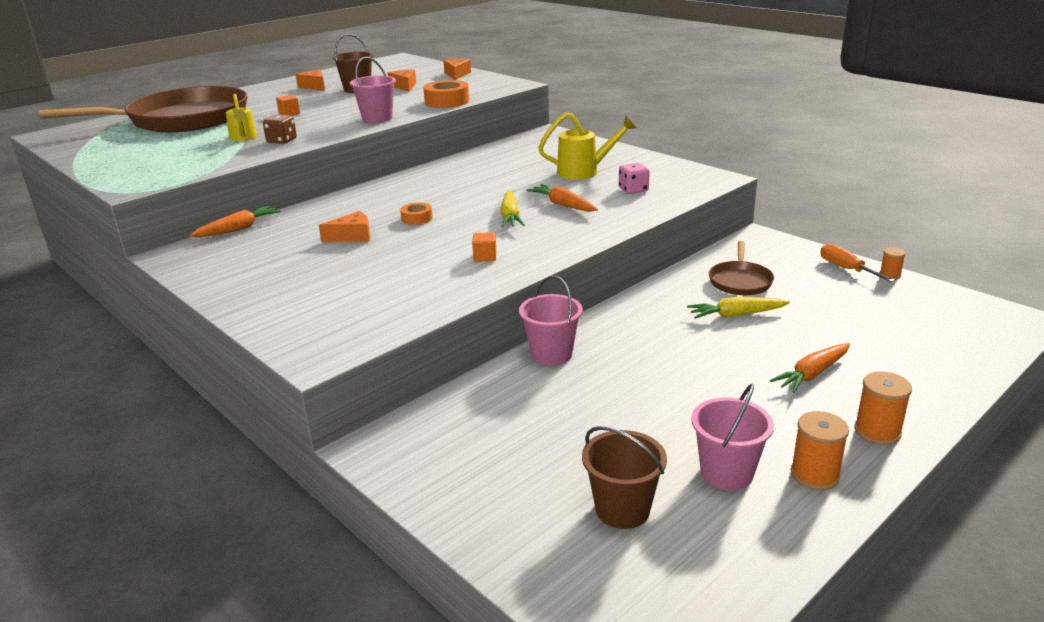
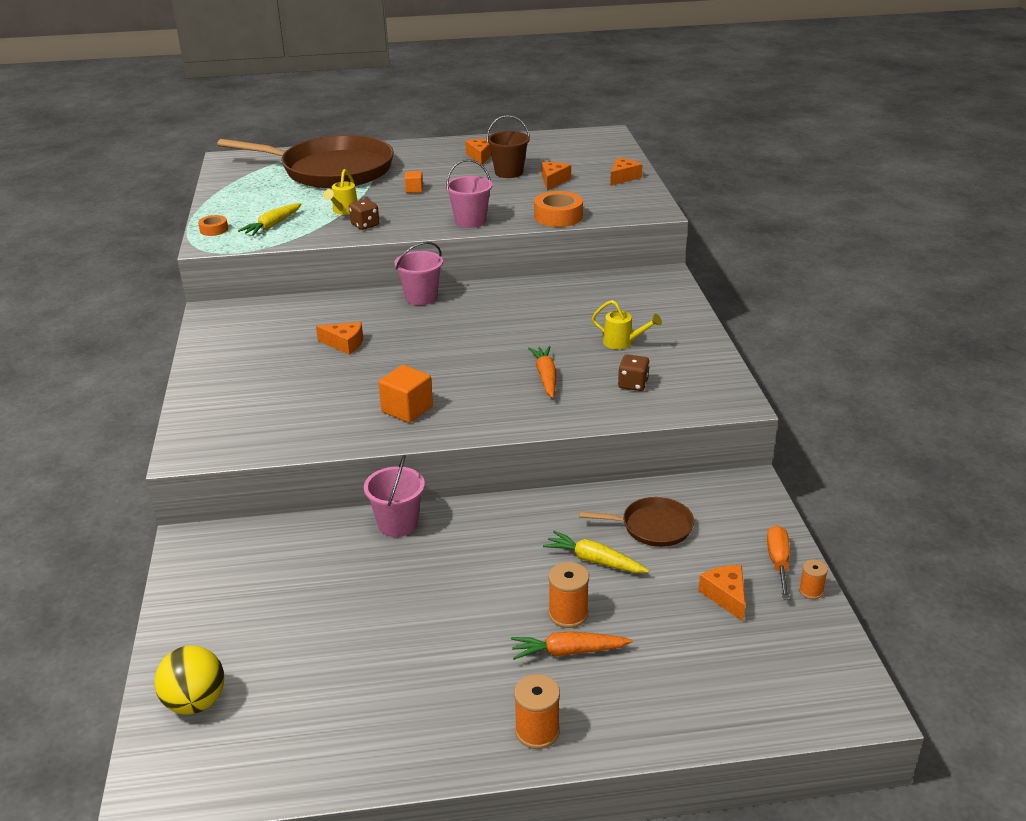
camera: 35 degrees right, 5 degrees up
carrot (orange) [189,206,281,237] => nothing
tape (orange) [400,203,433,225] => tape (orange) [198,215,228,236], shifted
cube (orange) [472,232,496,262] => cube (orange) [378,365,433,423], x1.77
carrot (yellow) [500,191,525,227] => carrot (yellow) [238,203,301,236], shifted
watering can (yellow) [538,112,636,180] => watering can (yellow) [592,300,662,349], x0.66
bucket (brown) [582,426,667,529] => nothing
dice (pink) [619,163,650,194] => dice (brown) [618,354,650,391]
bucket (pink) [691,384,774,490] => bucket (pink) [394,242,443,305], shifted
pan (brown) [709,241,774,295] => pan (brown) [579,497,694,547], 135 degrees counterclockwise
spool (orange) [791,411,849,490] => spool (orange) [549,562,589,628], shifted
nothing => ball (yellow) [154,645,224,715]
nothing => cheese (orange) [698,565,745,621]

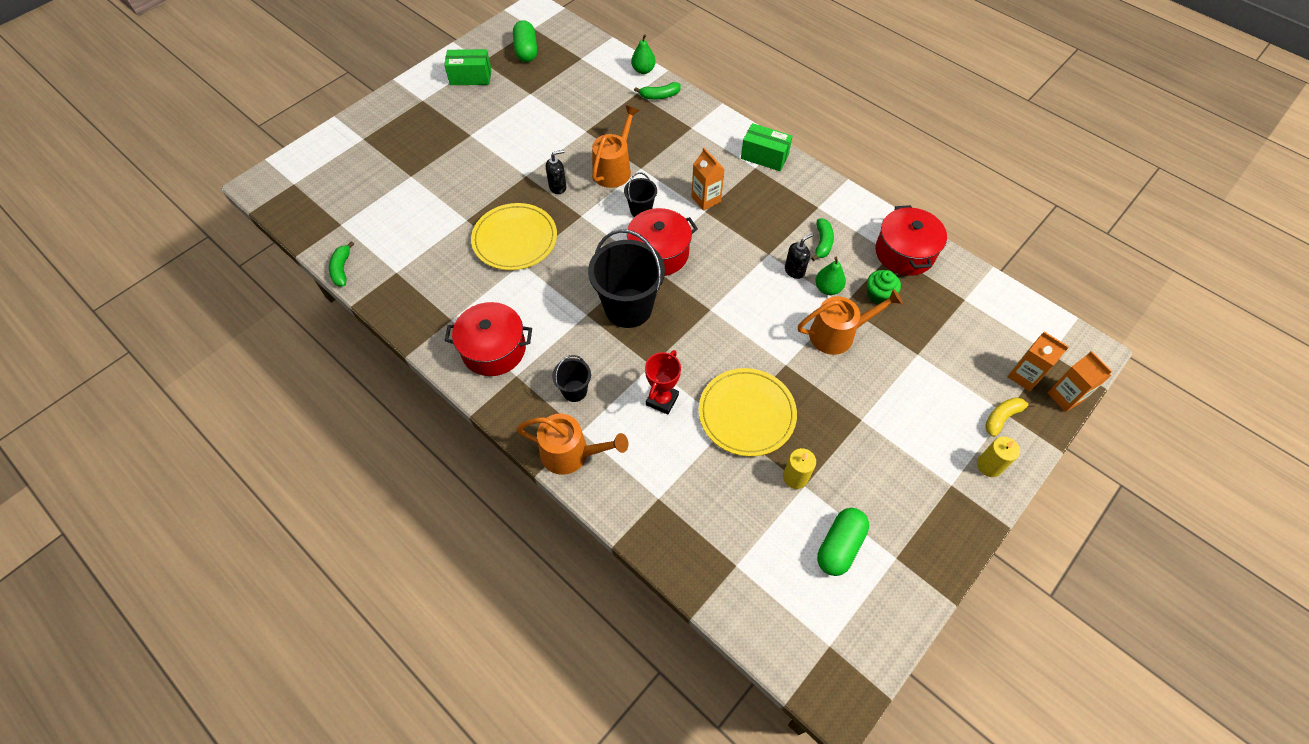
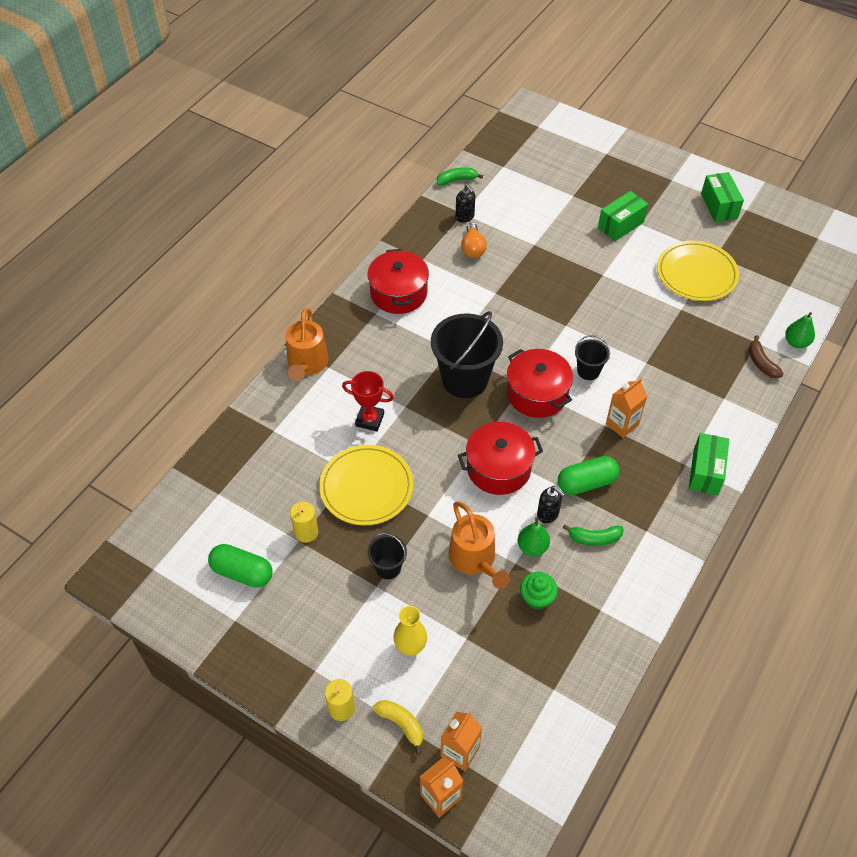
camera: 80 degrees right, 5 degrees down
plate (yellow) [471,203,557,270] => plate (yellow) [657,240,739,301], shifted
capsule (green) [513,20,537,62] => capsule (green) [558,456,619,495], shifted
soap dispenser (black) [546,150,566,194] => soap dispenser (black) [455,184,475,223], shifted
bucket (black) [552,355,591,402] => bucket (black) [368,533,407,579], shifted
watering can (orange) [592,105,640,188] => nothing
banana (green) [634,82,681,99] => banana (brown) [749,335,784,378]
pot (red) [875,205,947,276] => pot (red) [458,422,543,495], shifted
nothing => vase (yellow) [393,606,427,656]
nothing => light bulb (orange) [461,223,487,258]
nothing => box (green) [598,191,648,241]

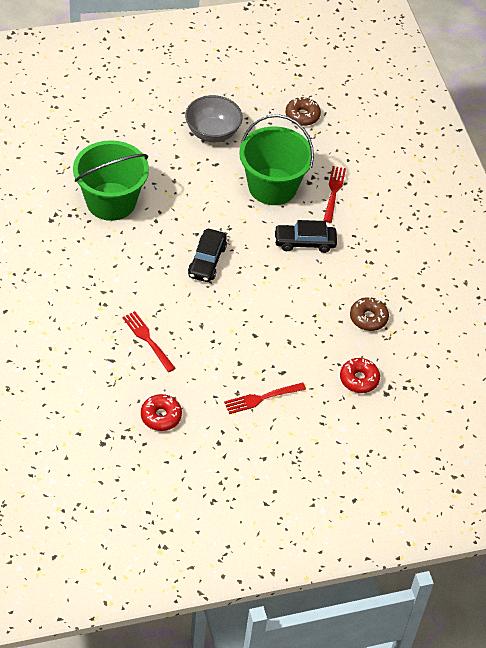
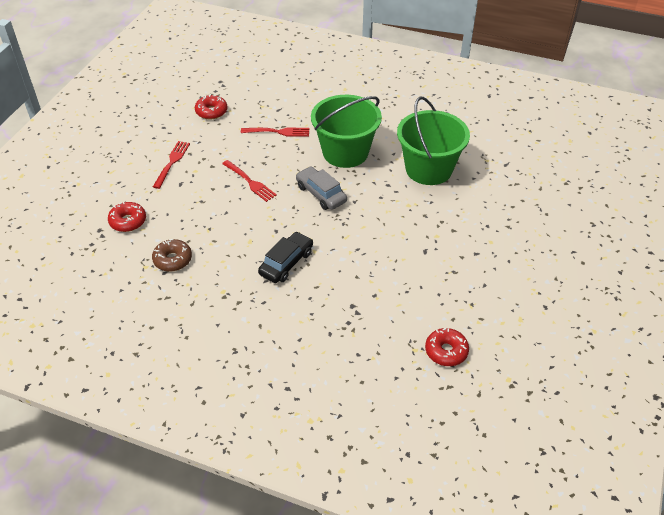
camera: 130 degrees right, 5 degrees down
bowl (grey) [185,95,243,142] => nothing
car (black) [188,229,227,282] => car (grey) [296,166,347,210]
bucket (green) [239,114,314,205] => bucket (green) [311,95,382,168], shifted
donut (brown) [285,96,321,126] => donut (red) [425,328,469,366]
fork (red) [323,166,346,223] => fork (red) [222,160,277,202], shifted

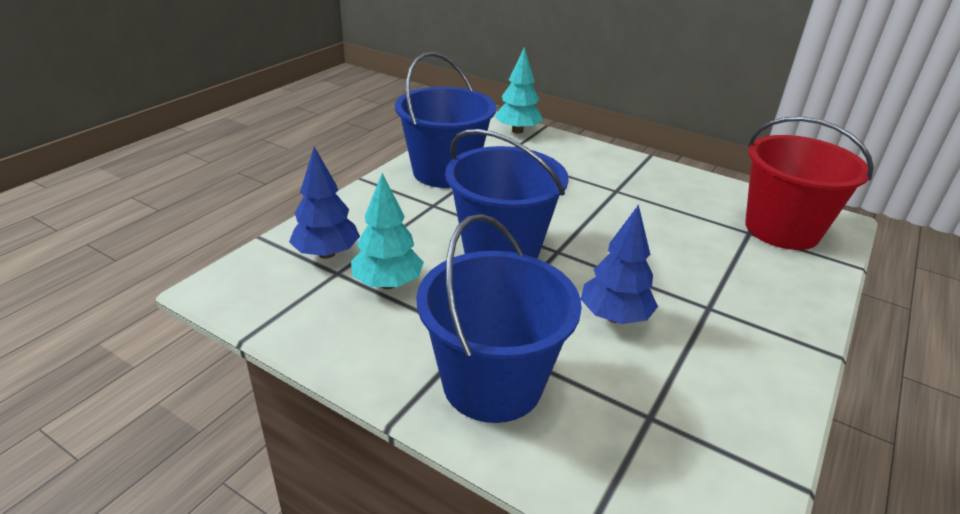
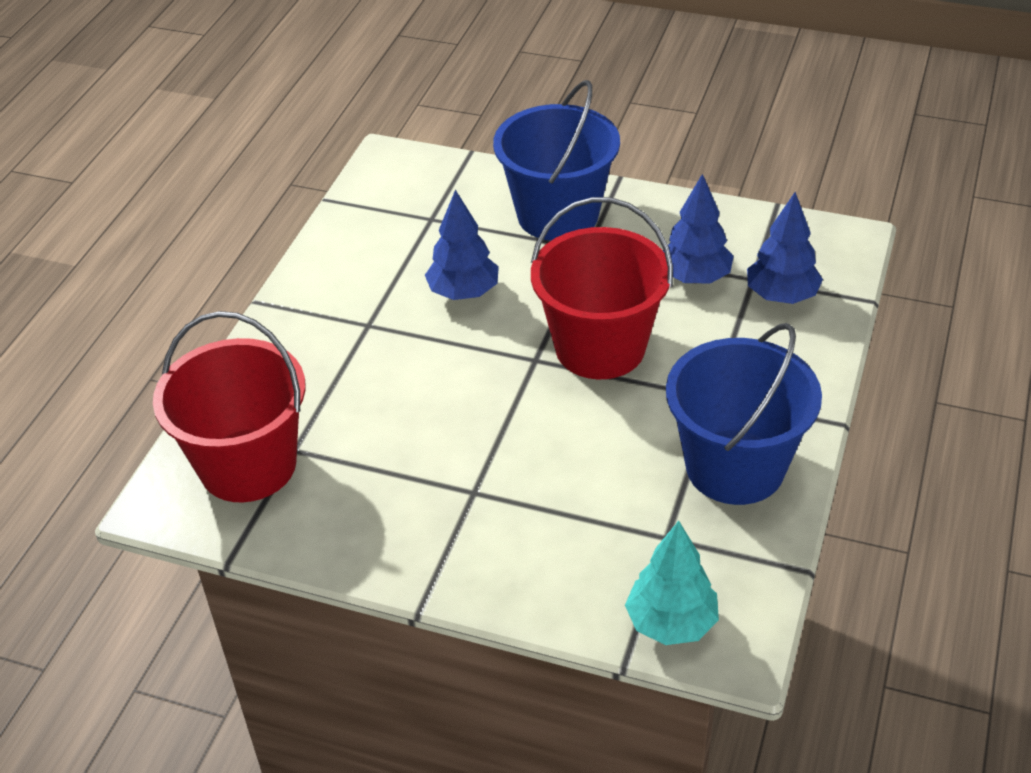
camera: 170 degrees right, 10 degrees up
tree (turquoise) [351,173,424,289] => tree (blue) [663,174,734,284]
bucket (blue) [445,129,569,258] => bucket (red) [531,197,673,379]

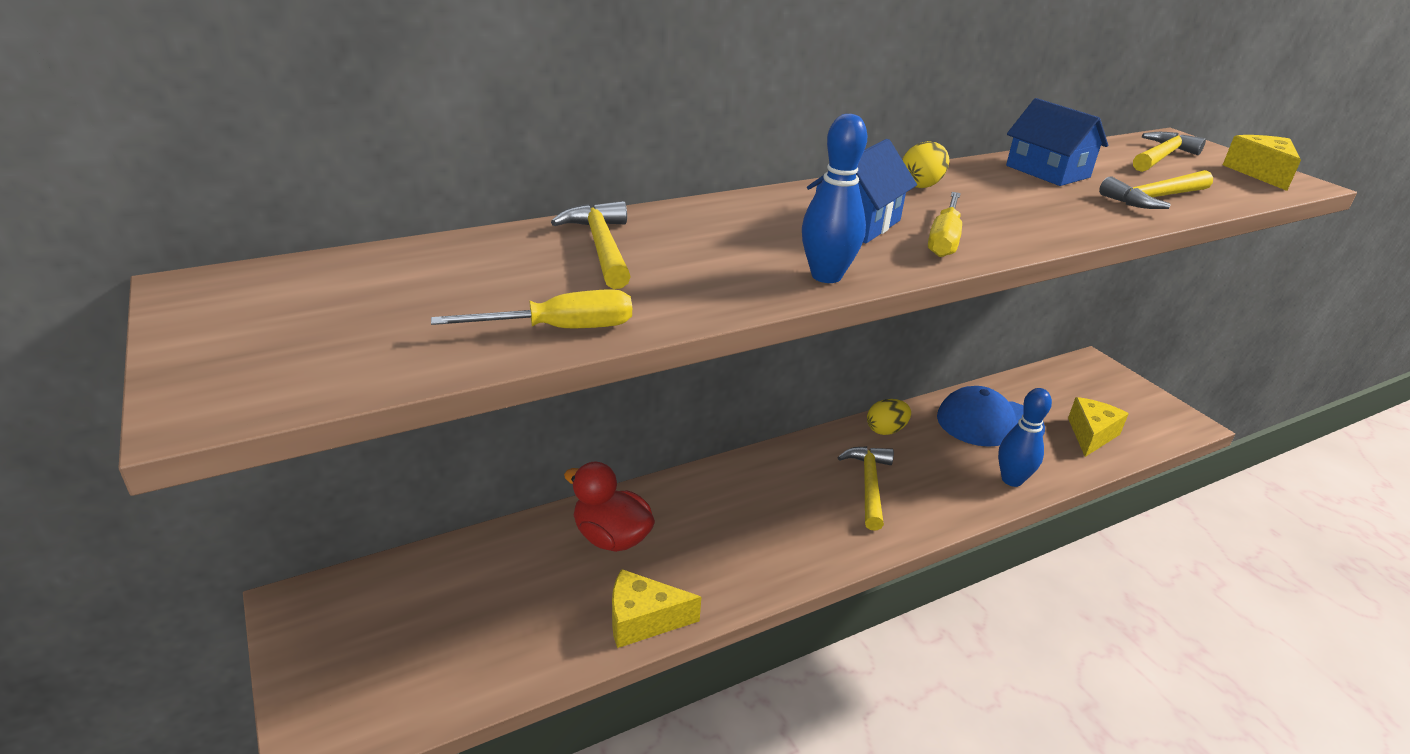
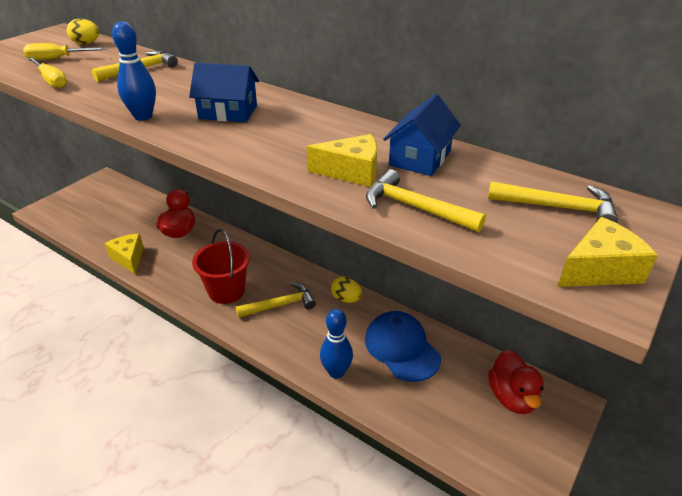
camera: 65 degrees right, 5 degrees up
egg (yellow) [902,141,949,188] => egg (yellow) [67,19,99,45], shifted
screwdriver (yellow) [928,192,962,257] => screwdriver (yellow) [23,43,107,60], shifted
cheese (yellow) [1068,397,1129,457] => cheese (yellow) [306,134,377,187], shifted
nothing => bucket (red) [192,229,250,304]
nothing => duck (red) [488,350,544,414]

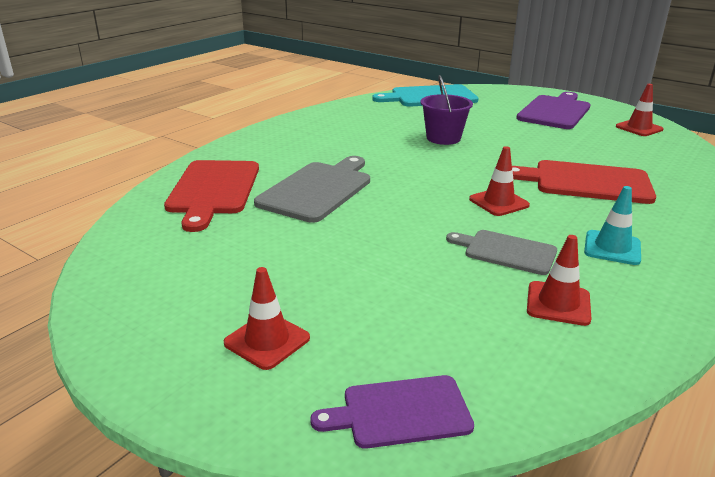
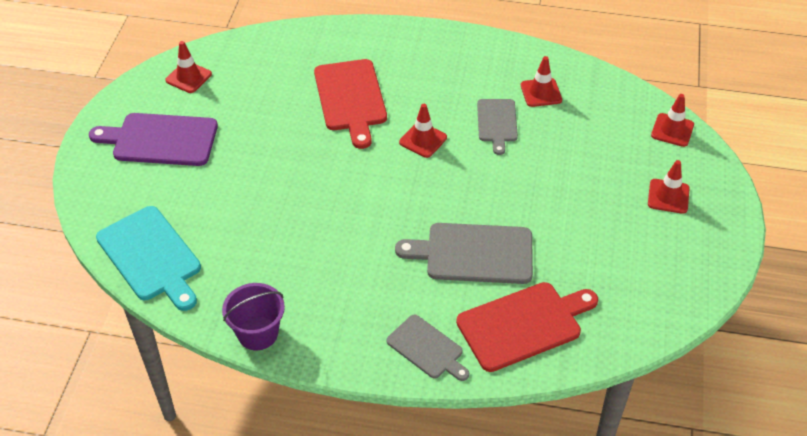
camera: 115 degrees left, 20 degrees up
cutting board (purple) [310,375,474,449] => traffic cone (red) [651,94,694,147]
bucket (purple) [421,75,473,145] => bucket (purple) [222,283,285,350], shifted
traffic cone (turquoise) [584,186,641,265] => nothing
nothing => cutting board (grey) [387,315,469,381]

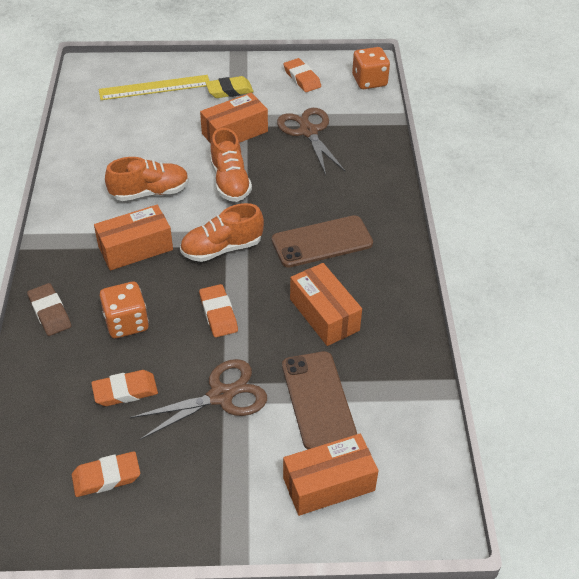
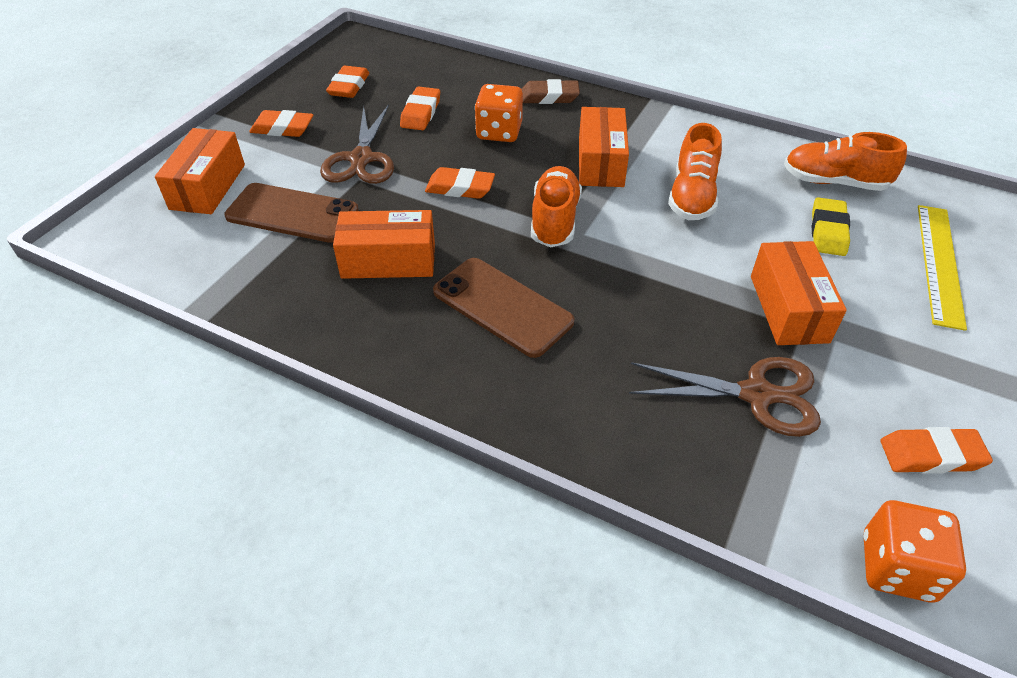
camera: 120 degrees right, 0 degrees up
eraser (yellow) [206,76,254,98] => eraser (yellow) [812,197,850,256], shifted
shoe (orange) [210,128,252,202] => shoe (orange) [784,132,907,191], shifted
phone (brown) [272,215,373,268] => phone (brown) [433,258,574,358], 60 degrees counterclockwise
nothing => eraser (orange) [249,110,313,137]

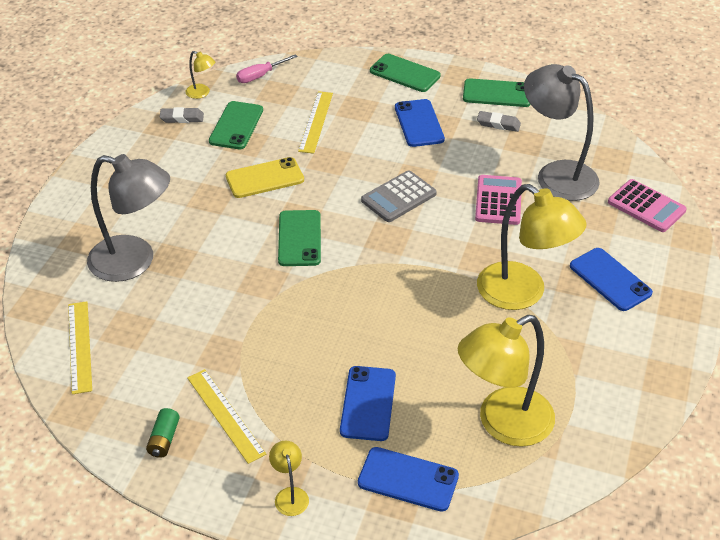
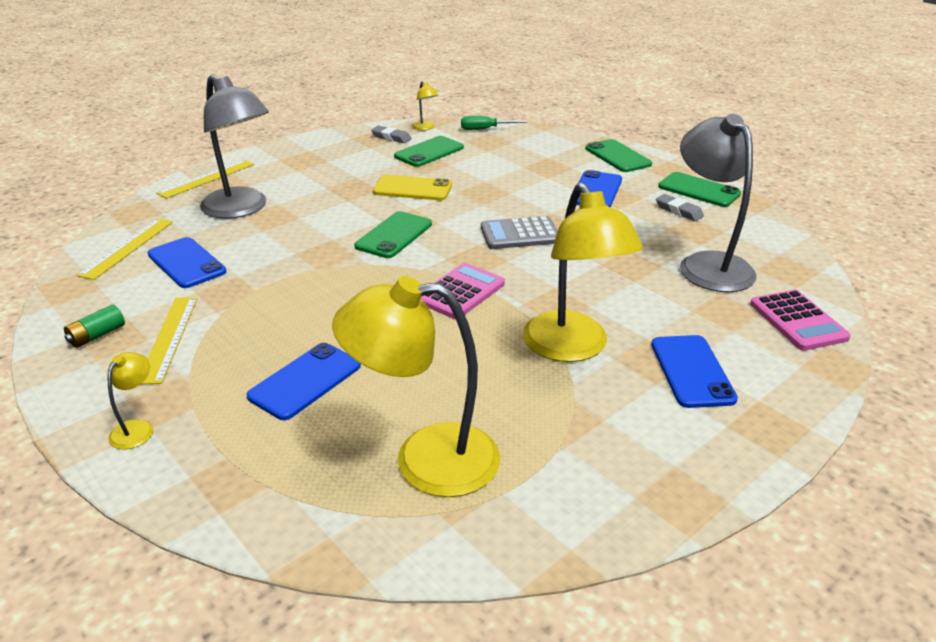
camera: 30 degrees right, 10 degrees down
screwdriver (pink) [236,54,298,83] => screwdriver (green) [461,116,527,130]
ruler (yellow) [298,91,333,154] => ruler (yellow) [156,160,254,199], shifted
phone (blue) [358,447,459,512] => phone (blue) [148,237,226,288], shifted
calculator (pink) [475,175,522,225] => calculator (pink) [421,263,505,319], shifted

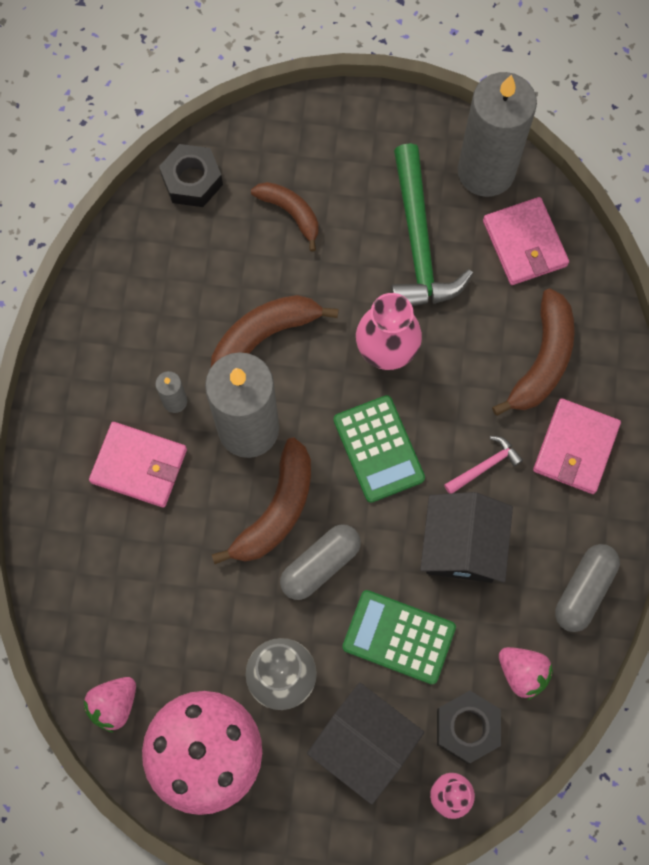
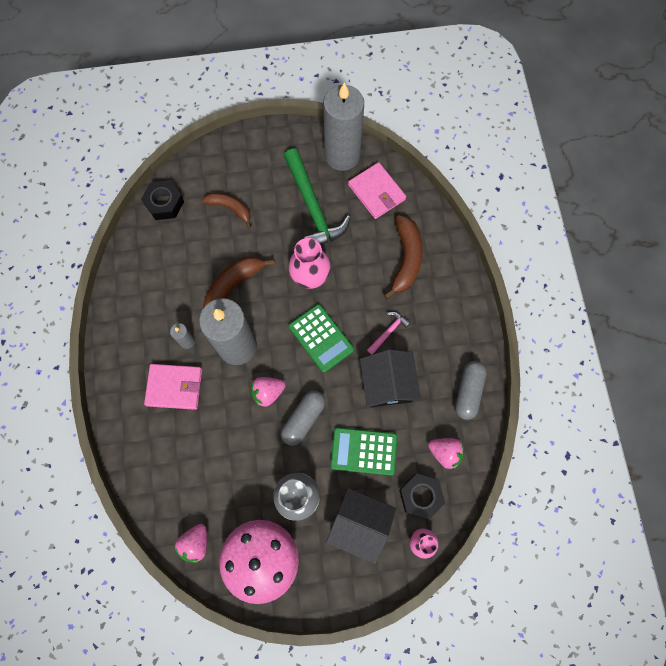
camera: 15 degrees left, 0 degrees up
banana (brown) [212,438,311,564] => strawberry (pink) [251,377,286,407]
wallet (pink) [533,398,621,494] => nothing

